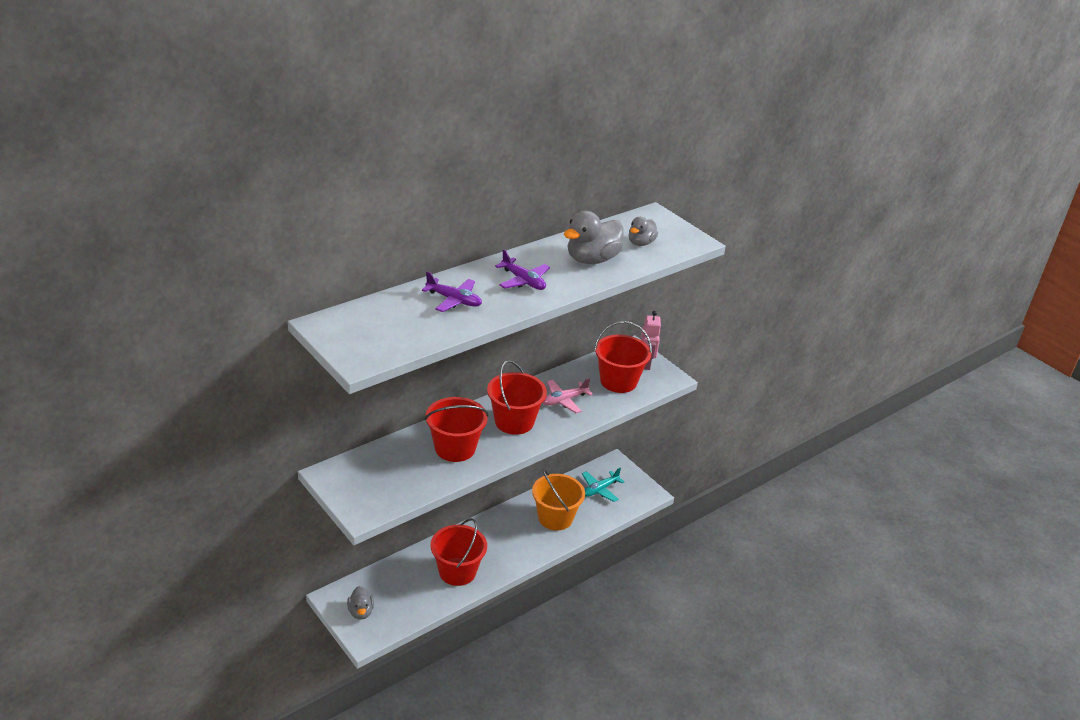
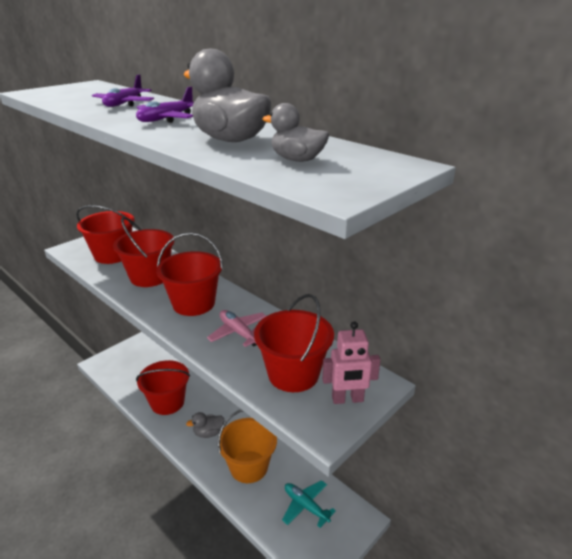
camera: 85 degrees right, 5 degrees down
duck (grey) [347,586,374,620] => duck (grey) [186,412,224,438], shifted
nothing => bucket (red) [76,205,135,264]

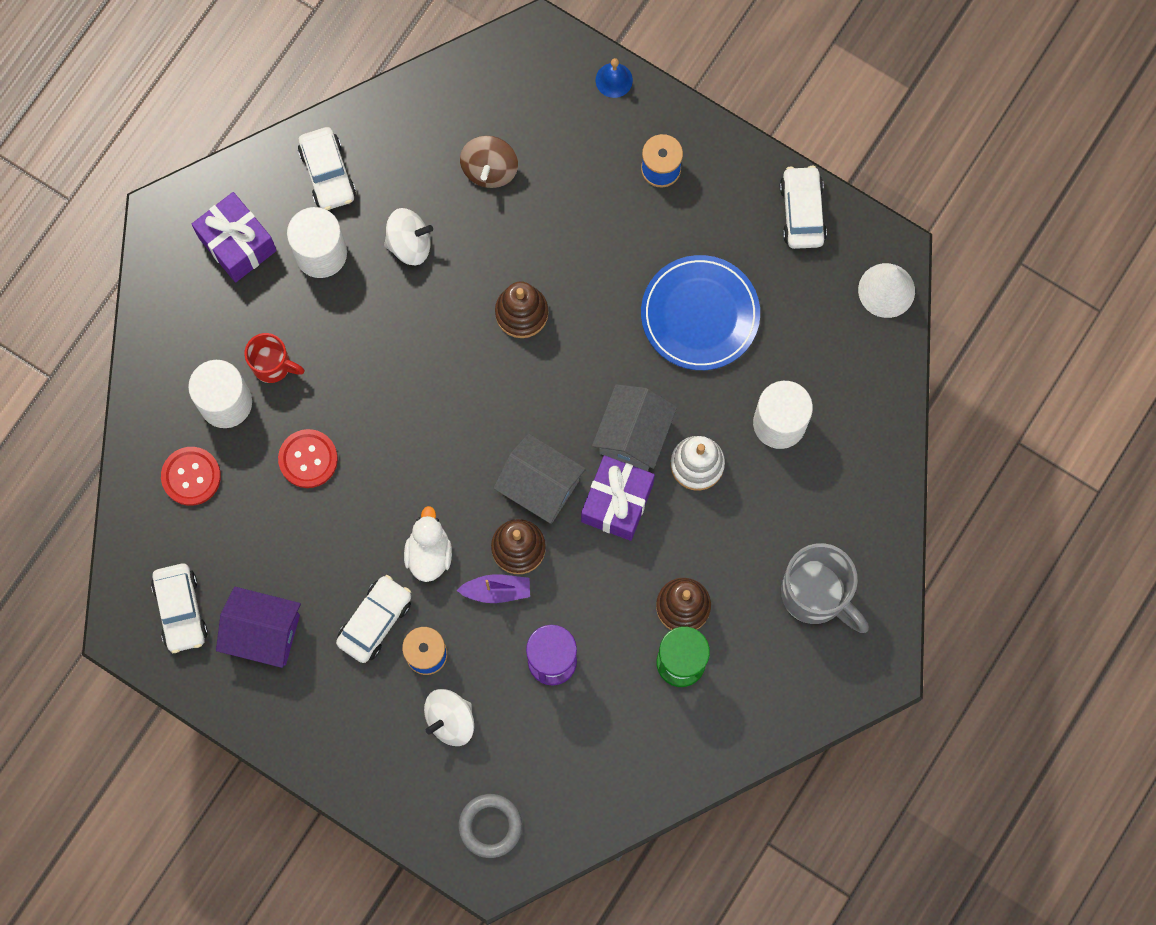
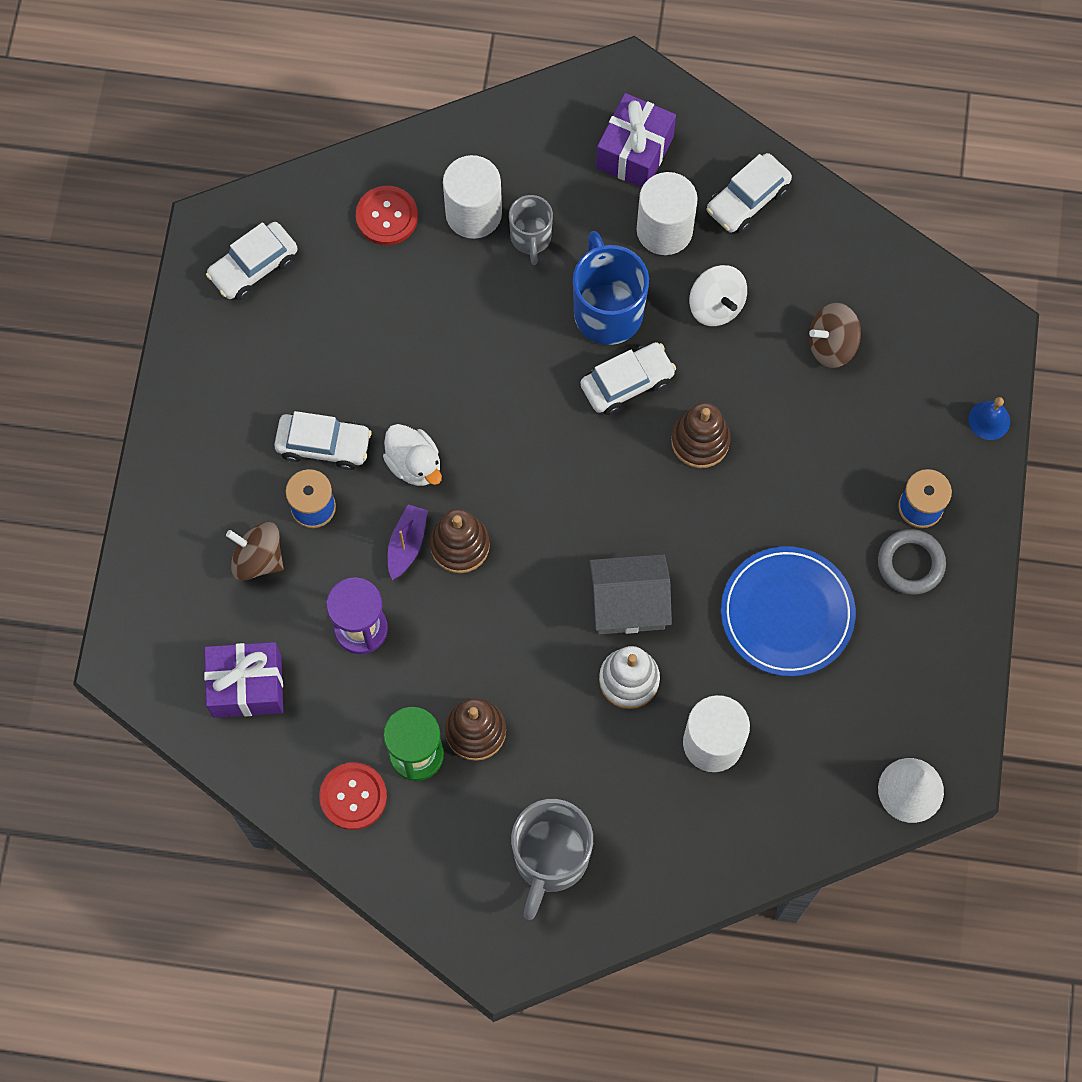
camera: 65 degrees right, 5 degrees down
house (purple) [216,587,301,668] => nothing
mug (red) [244,333,305,383] => mug (grey) [509,195,553,265]
button (red) [278,429,338,488] => button (red) [319,762,387,830], shifted
duck (white) [404,506,452,582] => duck (white) [383,424,442,486], 75 degrees clockwise
spinning top (white) [424,689,474,746] => spinning top (brown) [226,522,284,581]
boat (purple) [456,574,530,603] => boat (purple) [388,505,428,580], 135 degrees counterclockwise
ring (grey) [458,794,522,858] => ring (grey) [878,529,946,595], shifted
house (grey) [493,434,586,524] => nothing
gift (purple) [581,455,655,541] => gift (purple) [204,642,283,718], shifted
car (white) [780,166,827,249] => car (white) [580,342,676,415], shifted
nothing => mug (blue) [573,231,649,345]

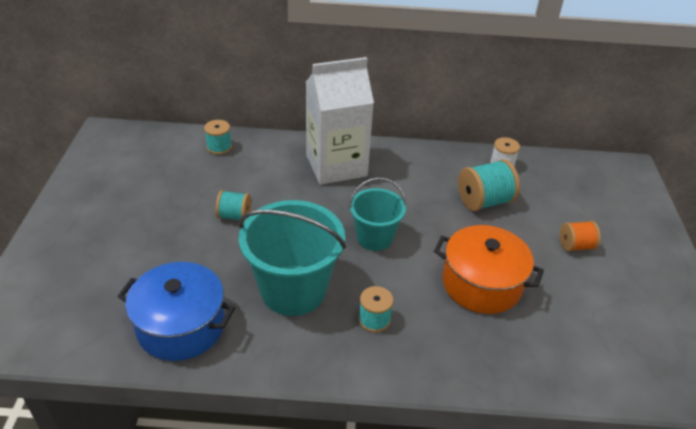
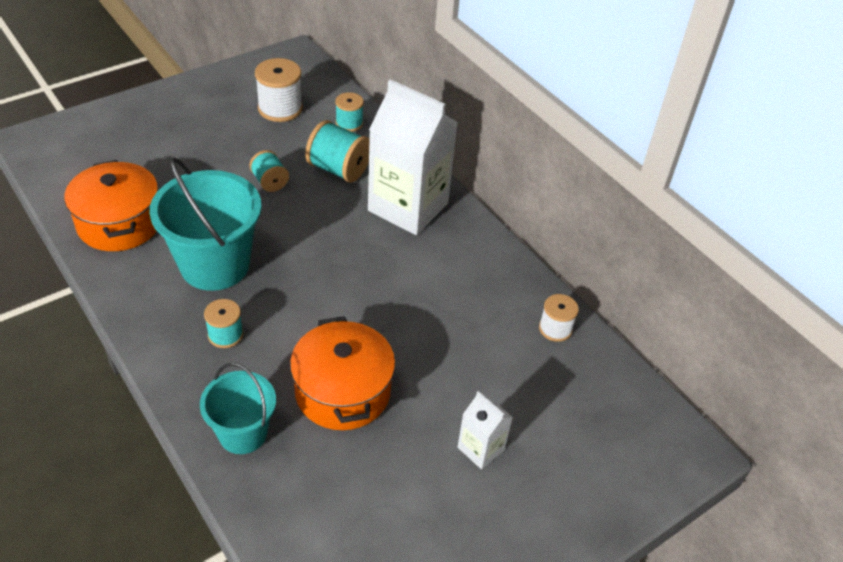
camera: 50 degrees right, 5 degrees up
pot (blue) [117,262,235,361] => pot (orange) [64,160,158,251]
bucket (turquoise) [349,177,406,251] => bucket (turquoise) [200,363,276,454], shifted
spool (turquoise) [458,159,520,211] => spool (turquoise) [305,120,369,183], shifted
spool (orange) [560,221,601,251] => carton (white) [458,391,513,469]
nothing => spool (white) [255,58,303,122]

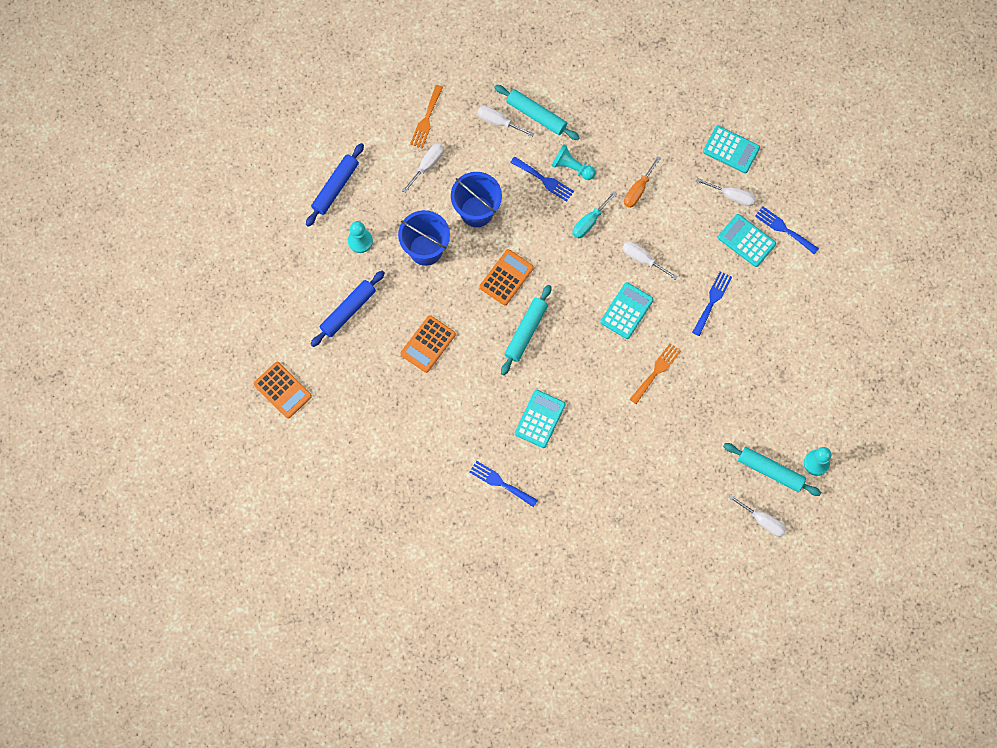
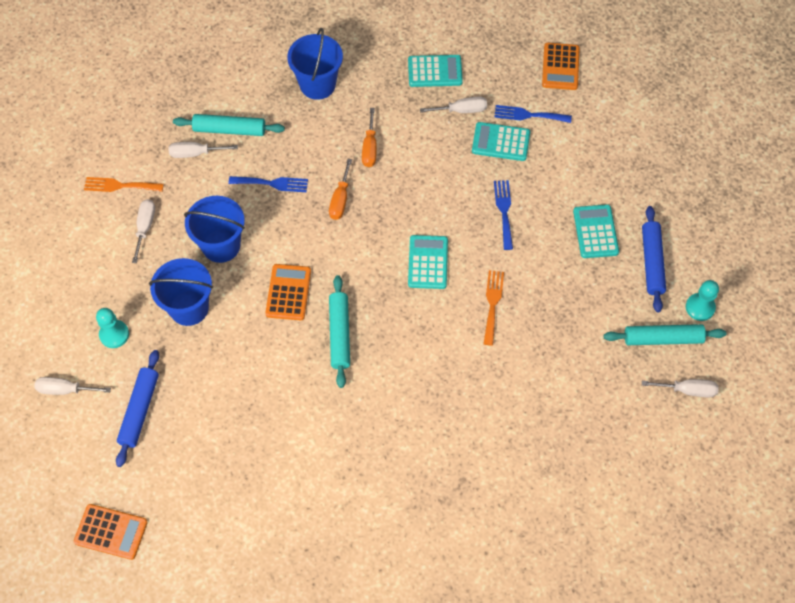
camera: 30 degrees left, 10 degrees down
rolling pin (blue) [306,143,364,227] => rolling pin (blue) [642,206,666,313], shifted
calculator (orange) [400,315,456,373] => calculator (orange) [542,43,580,90], shifted
fork (orange) [410,85,443,149] => fork (orange) [84,177,164,192], 105 degrees clockwise
fork (blue) [470,461,538,507] => nothing
calculator (turquoise) [515,390,566,448] => calculator (turquoise) [573,204,619,258], shifted
pawn (turquoise) [551,144,596,180] => nothing
screwdriver (turquoise) [572,191,617,239] => screwdriver (orange) [329,159,352,220]
screwdriver (white) [622,241,678,280] => screwdriver (white) [34,377,111,395], shifted
nothing => bucket (blue) [287,28,343,100]

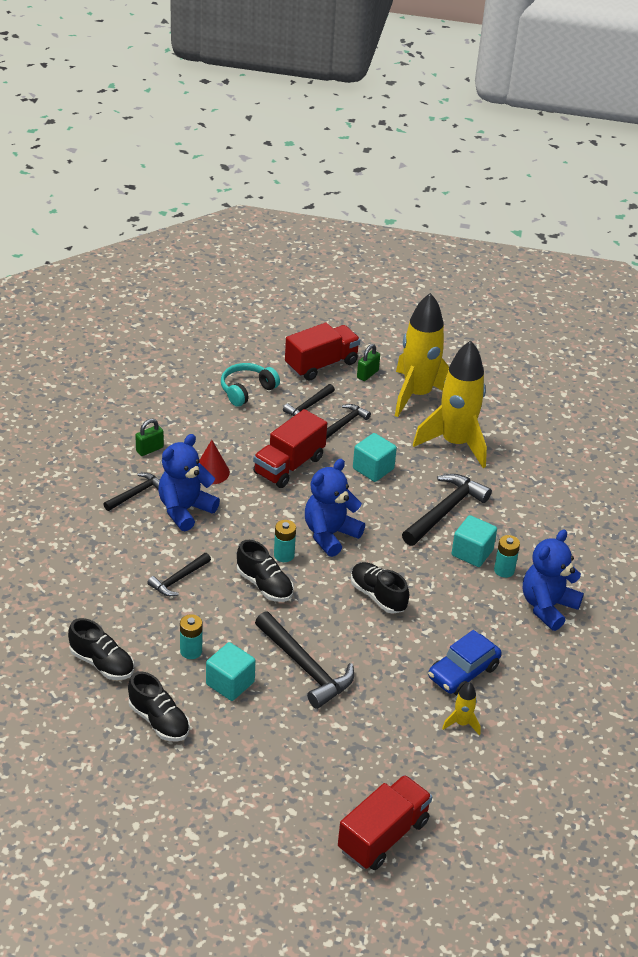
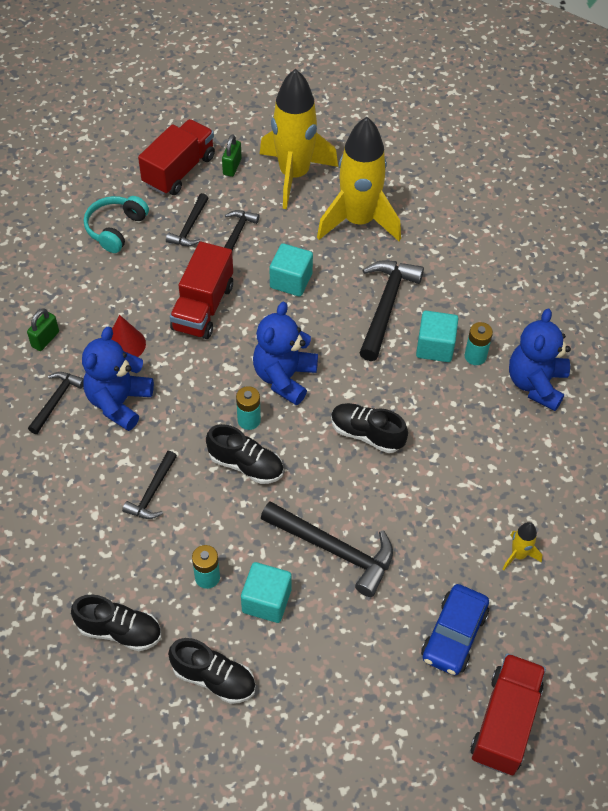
camera: 20 degrees left, 15 degrees up
car (blue) [428,630,501,696] => car (blue) [421,584,489,675], shifted

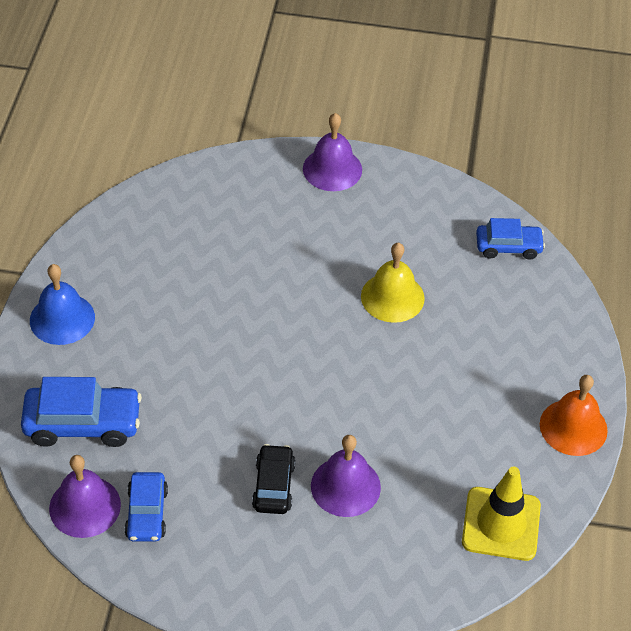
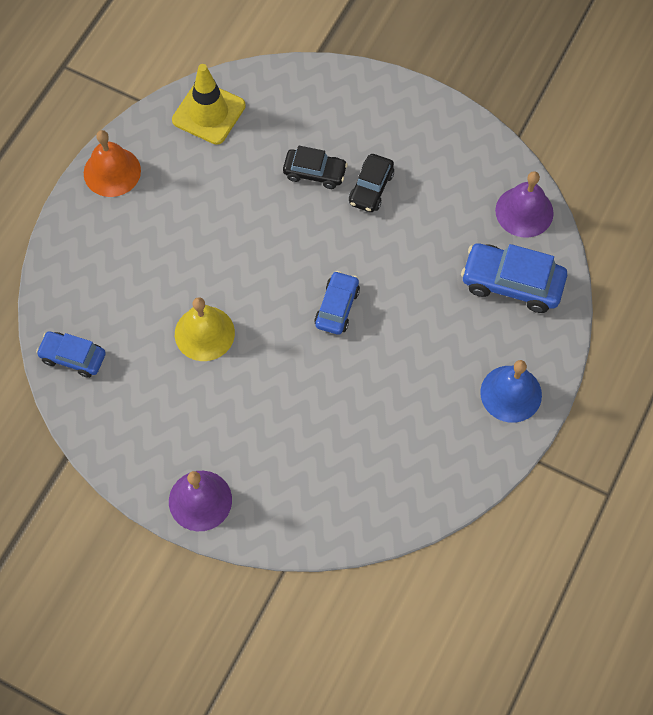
camera: 160 degrees left, 15 degrees up
car (blue) [125,472,168,542] => car (blue) [314,271,360,335], shifted
bell (purple) [311,435,381,517] => car (black) [283,146,348,189]

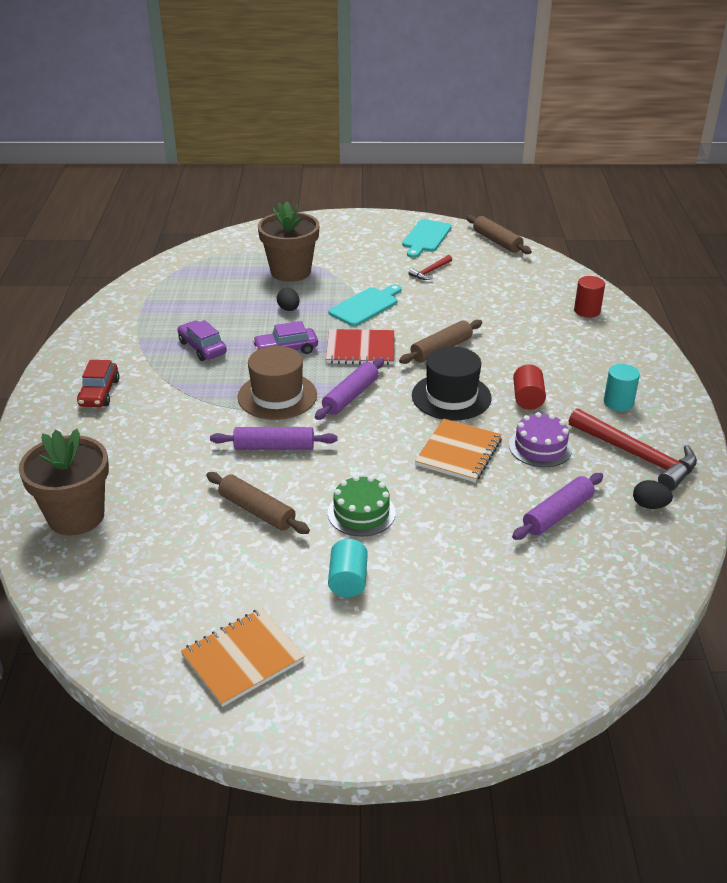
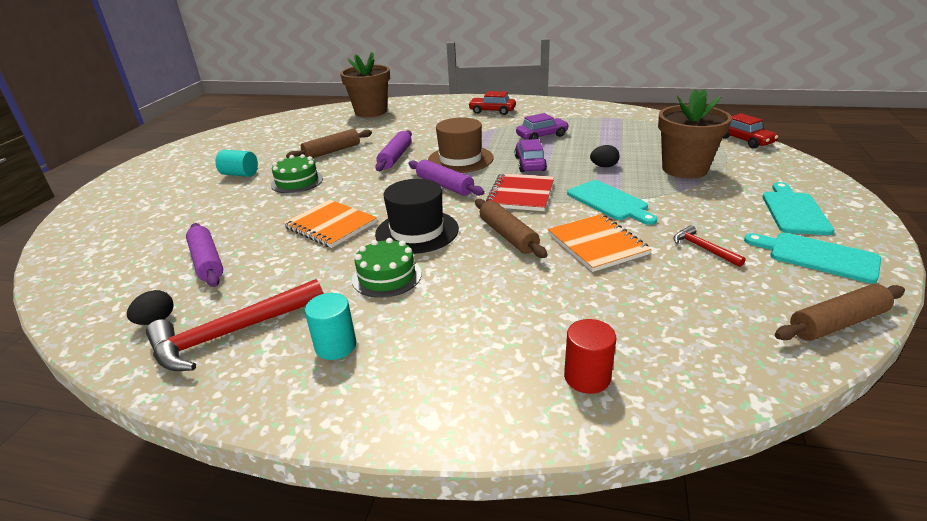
camera: 105 degrees right, 5 degrees down
notebook (orange) [181,608,305,707] => notebook (orange) [548,214,651,272], shifted
cake (purple) [509,412,572,467] => nothing
cylinder (red) [513,364,546,410] => cake (green) [352,238,422,298]
nothing => car (red) [723,113,778,148]
nothing => cutting board (turquoise) [762,182,834,235]

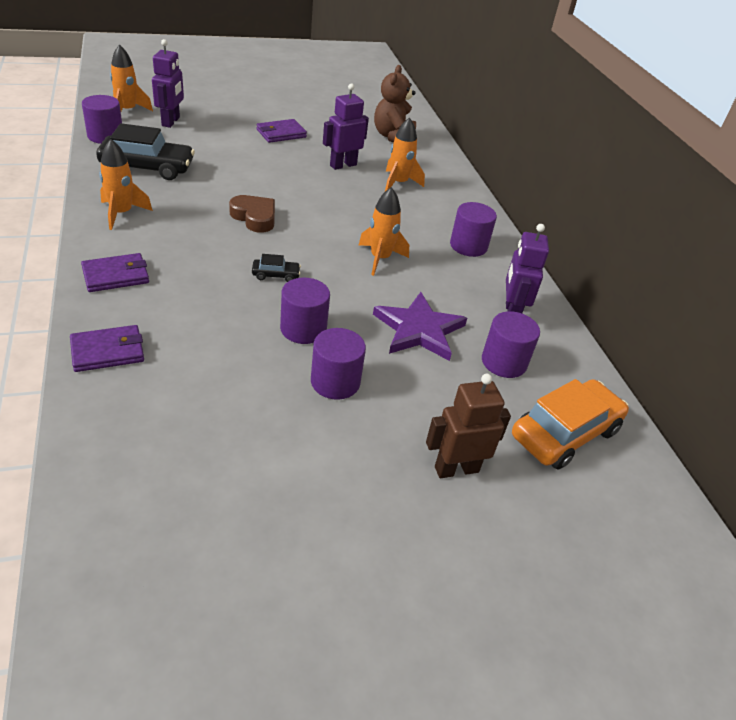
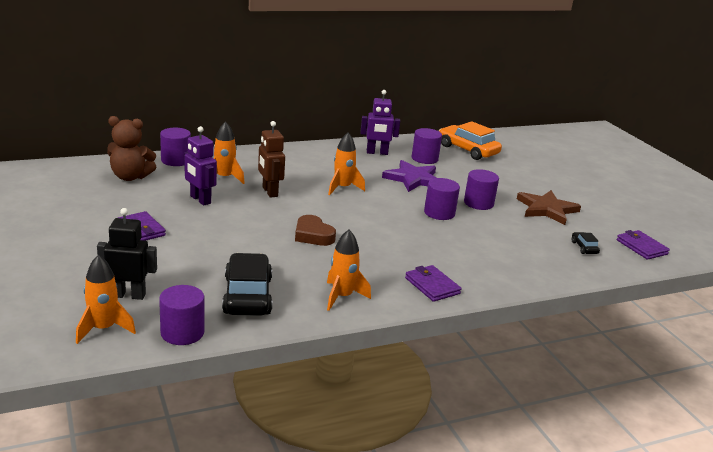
camera: 95 degrees left, 15 degrees down
wallet (purple) [70,325,144,372] => wallet (purple) [617,230,670,260], shifted
robot (purple) [152,39,184,128] => robot (black) [97,208,157,300]
heart (brown) [229,195,275,233] => heart (brown) [295,215,336,246], 75 degrees counterclockwise
car (black) [252,254,301,282] => car (black) [572,232,600,254], shifted
robot (brown) [426,374,511,478] => robot (brown) [258,121,285,198], shifted
cylinder (purple) [450,202,497,257] => cylinder (purple) [160,128,191,166], shifted
nothing => star (brown) [517,190,581,225]

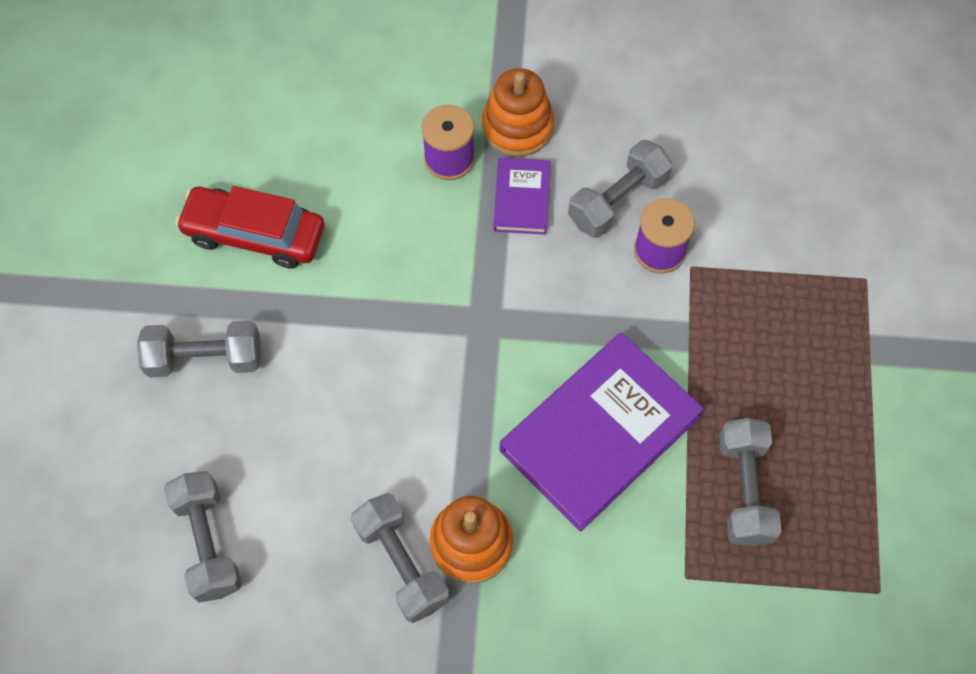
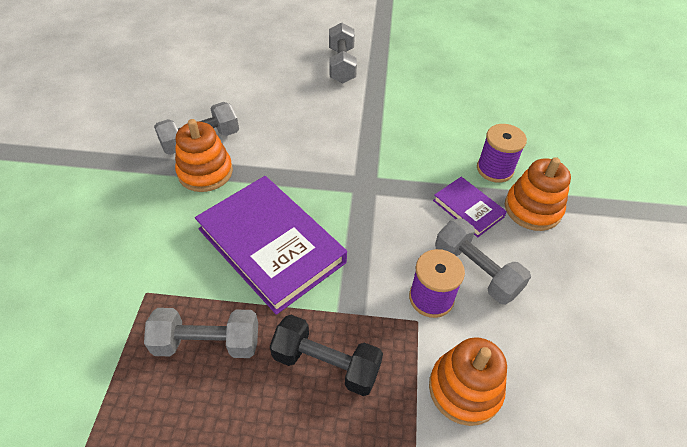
camera: 90 degrees right, 15 degrees down
dumbbell (grey) [164,471,241,603] => nothing
car (red) [175,186,325,269] => nothing
book (purple) [493,158,550,235] => book (purple) [433,177,507,237], 45 degrees clockwise
nothing => dumbbell (black) [270,315,383,396]
nothing => stacking toy (orange) [429,337,507,426]

